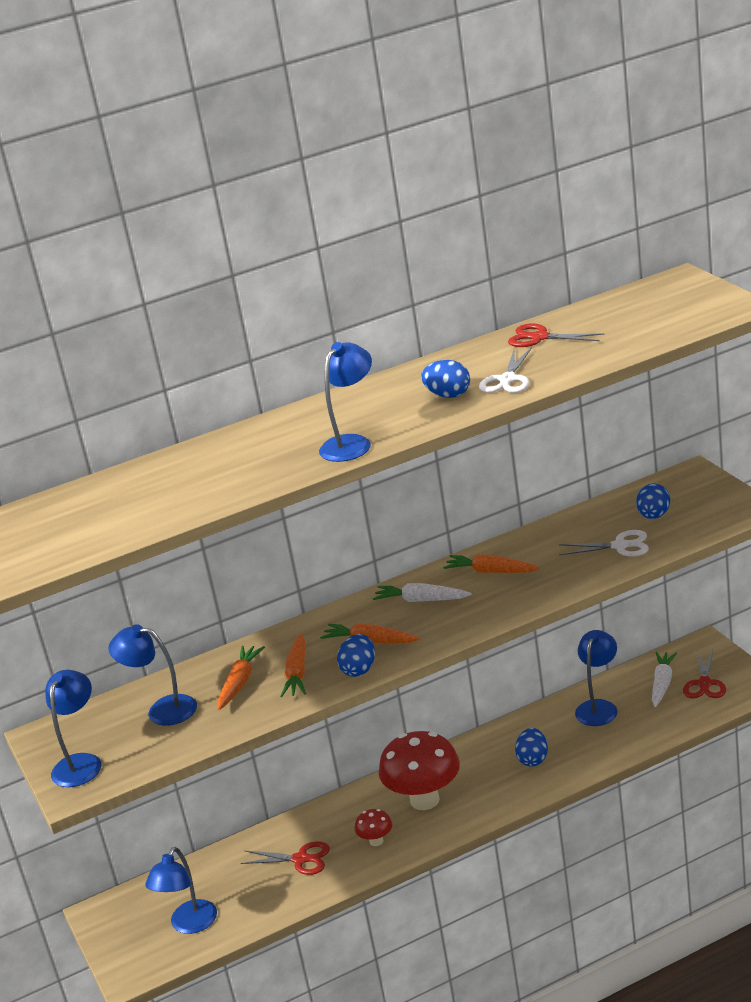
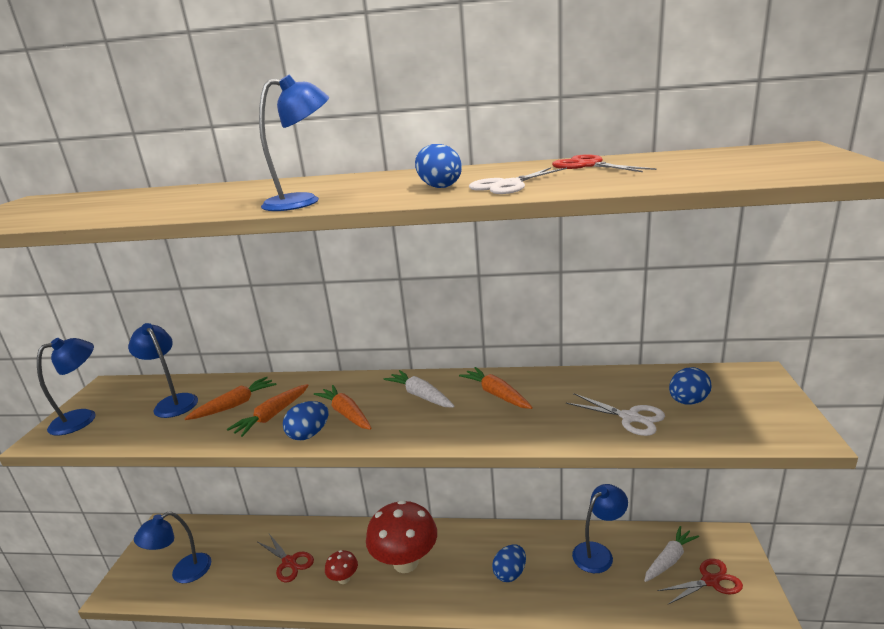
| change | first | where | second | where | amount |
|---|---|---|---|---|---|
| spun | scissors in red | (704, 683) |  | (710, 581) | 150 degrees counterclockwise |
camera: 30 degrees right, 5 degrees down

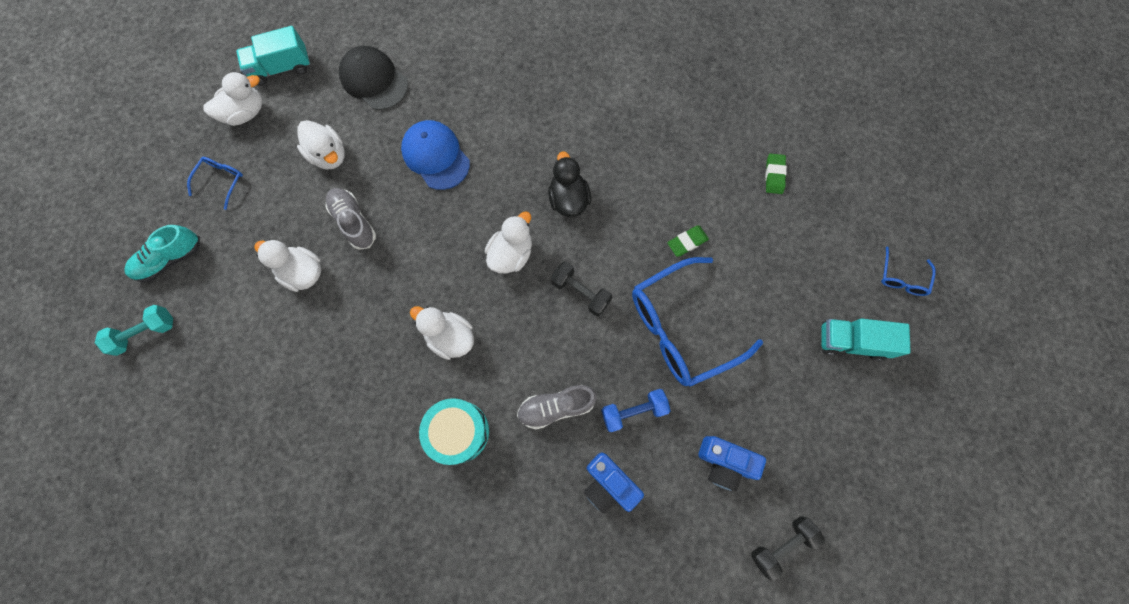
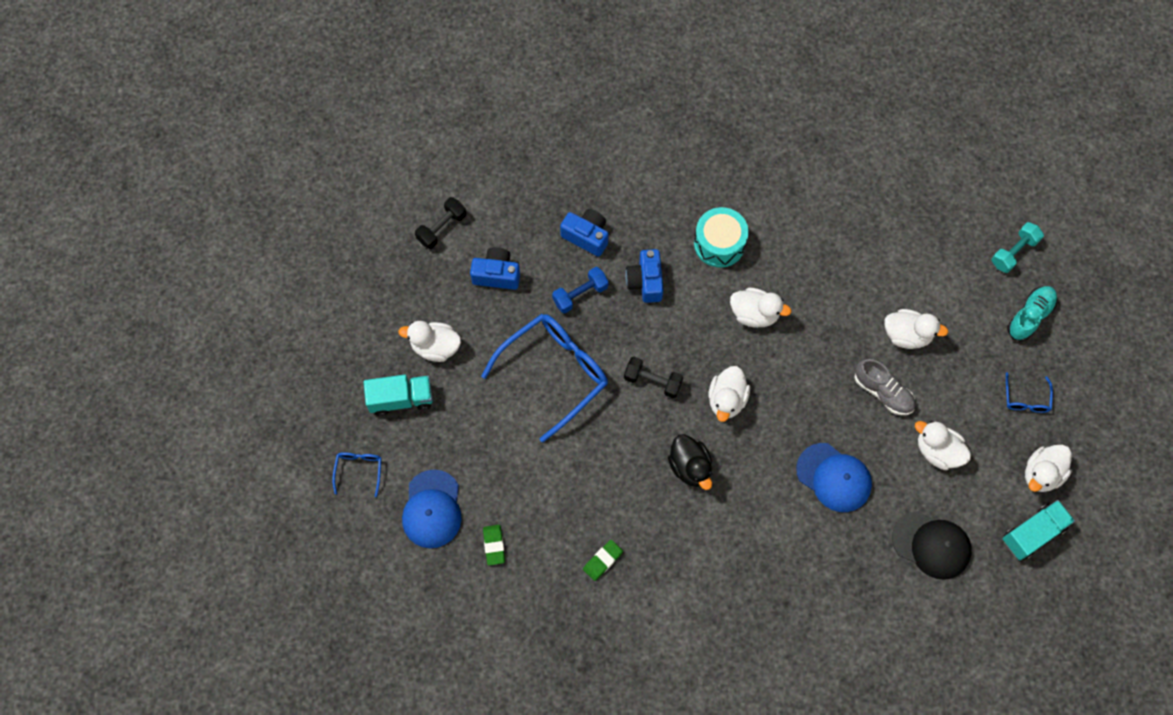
| change | first | where | second | where | amount |
|---|---|---|---|---|---|
| appeared |  |  | duck in white | (435, 347) |  |
| appeared |  |  | cap in blue | (432, 509) |  |
| relocated | eraser in green | (687, 242) |  | (603, 560) |  |
| exchanged | shoe in grey | (556, 407) | camera in blue | (645, 281) |  |
camera: 165 degrees right, 5 degrees down

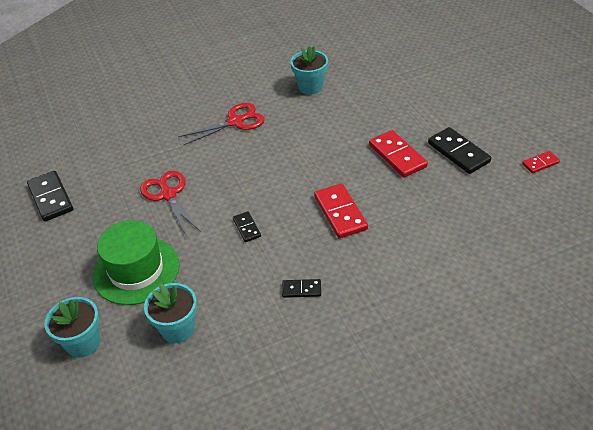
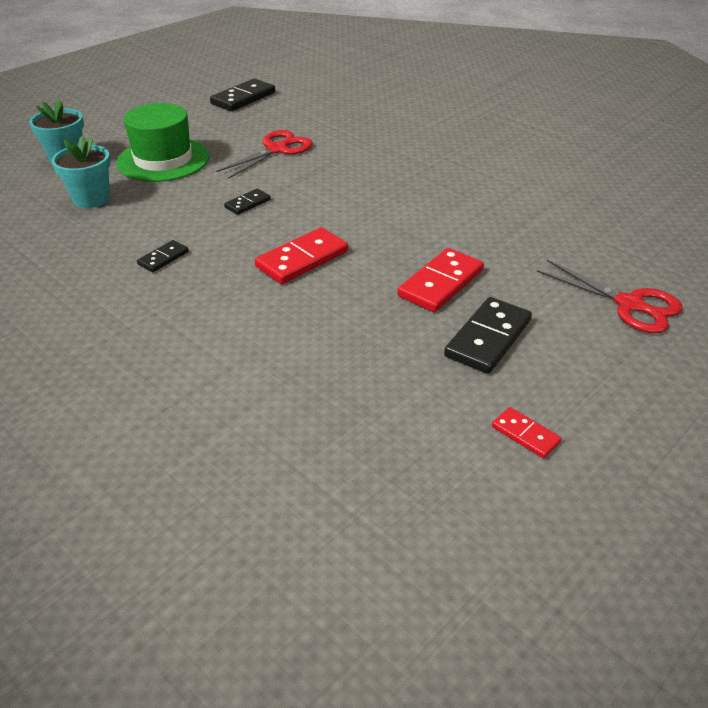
| change | first | where | second | where | amount |
|---|---|---|---|---|---|
| spun | domino in black | (301, 289) |  | (163, 258) | 60 degrees clockwise |
| relocated | scissors in red | (235, 122) |  | (629, 304) |  |
| missing | flower pot in turquoise | (310, 87) |  |  |  |
camera: 65 degrees right, 5 degrees down

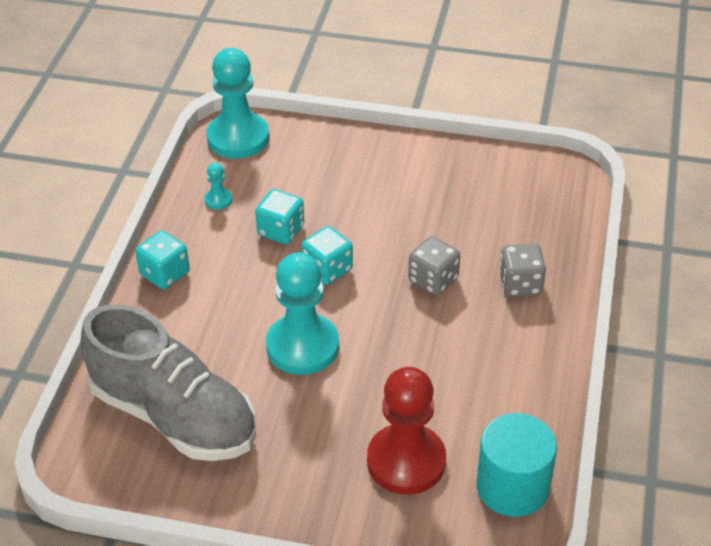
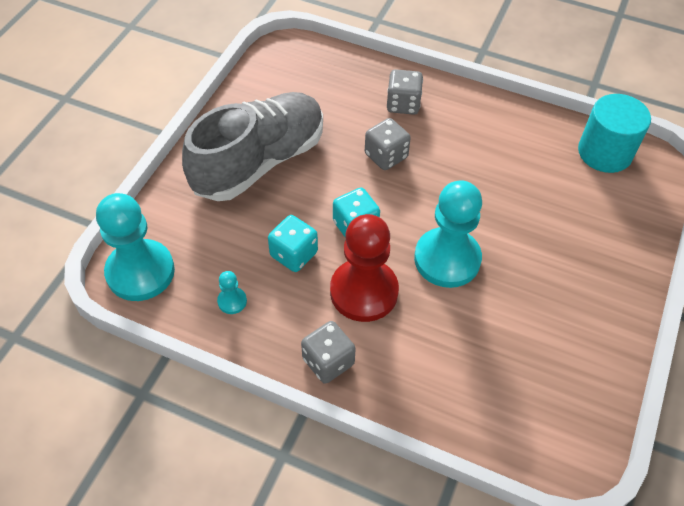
| change | first | where | second | where | amount |
|---|---|---|---|---|---|
| relocated | shoe in grey | (174, 415) |  | (259, 162) |  |
| colour | dice in turquoise | (165, 274) | dice in grey | (328, 361) |  |
| relocated | pawn in red | (406, 461) |  | (364, 292) |  |
camera: 80 degrees left, 10 degrees up

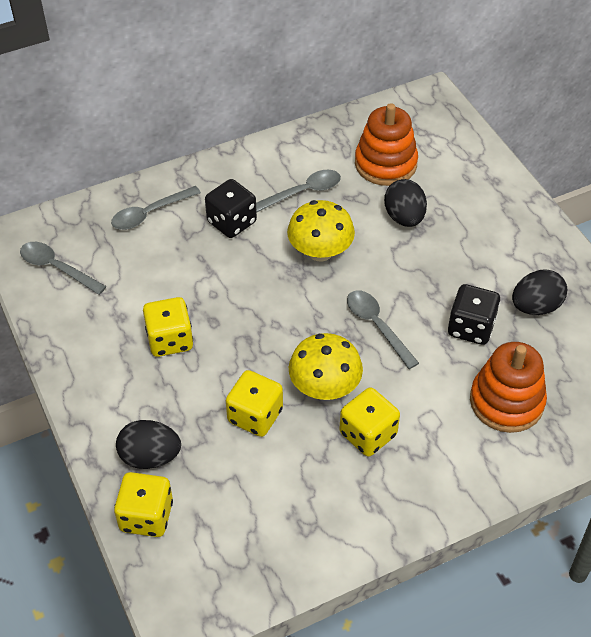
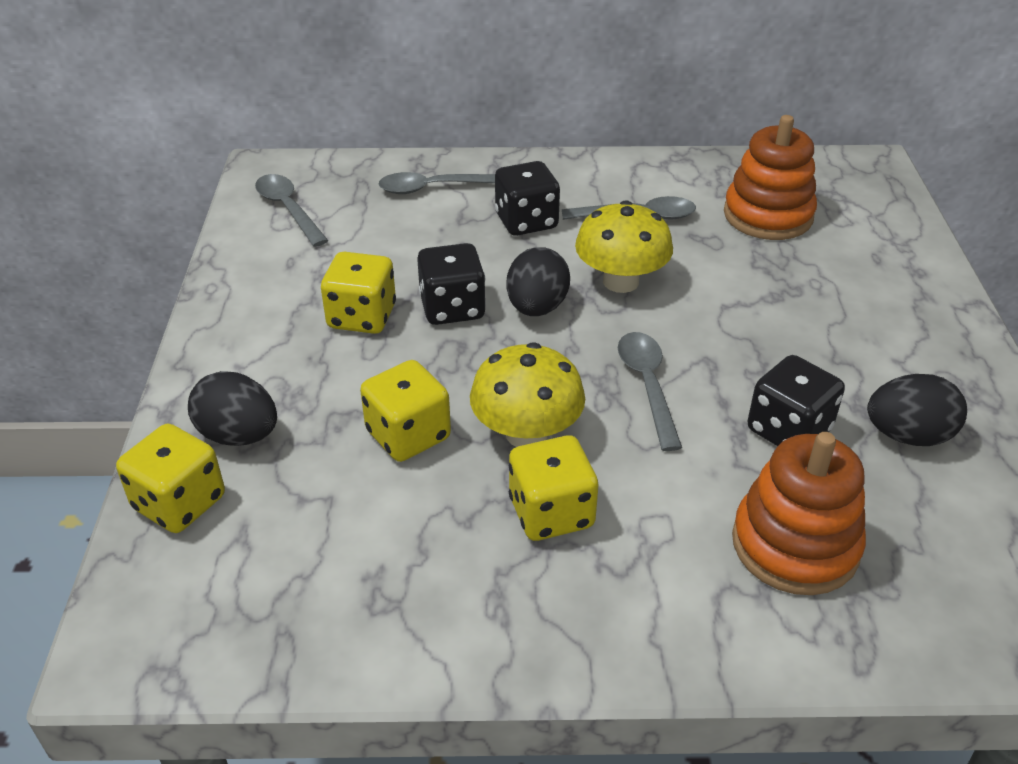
| change | first | where | second | where | amount |
|---|---|---|---|---|---|
| appeared |  |  | dice in black | (452, 308) |  |
| relocated | egg in black | (404, 217) |  | (537, 308) |  |
camera: 25 degrees right, 10 degrees down

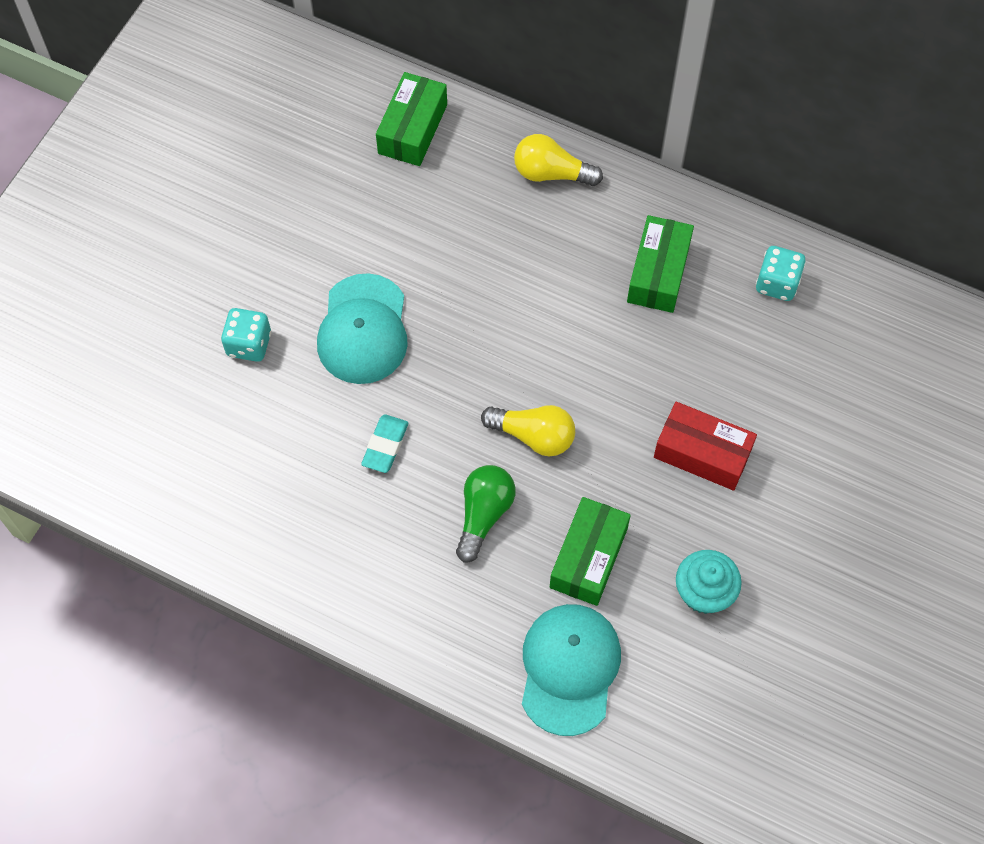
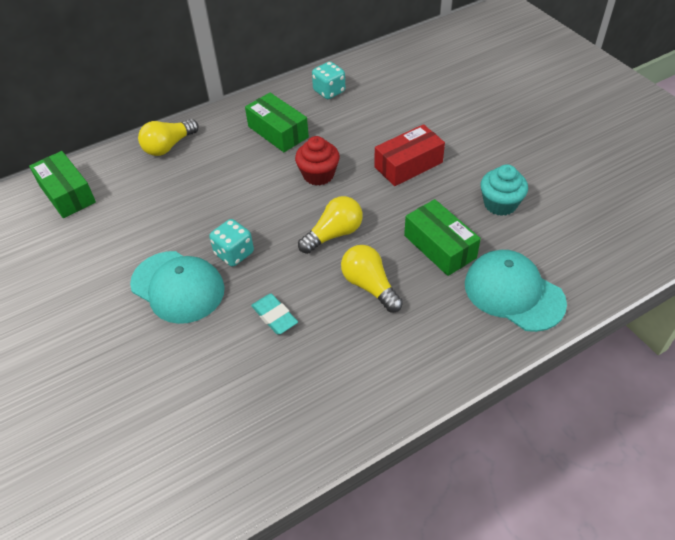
| change | first | where | second | where | amount |
|---|---|---|---|---|---|
| relocated | dice in turquoise | (249, 344) |  | (234, 253) |  |
| appeared |  |  | cupcake in red | (318, 175) |  |
| colour | light bulb in green | (484, 514) | light bulb in yellow | (369, 286) |  |
camera: 55 degrees left, 15 degrees down

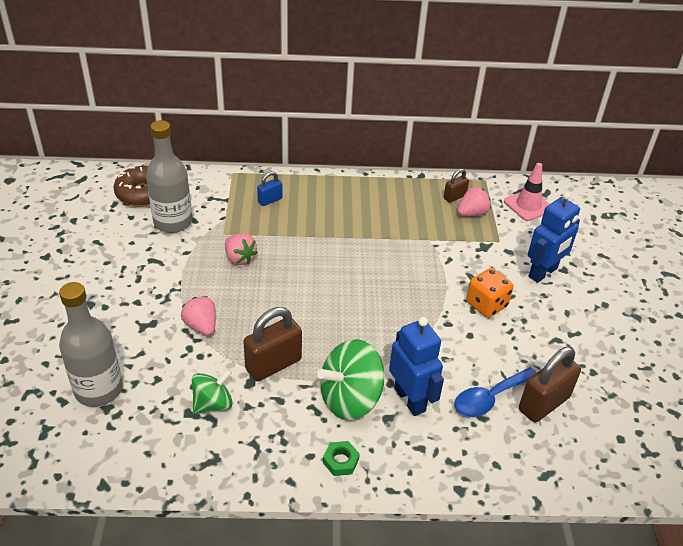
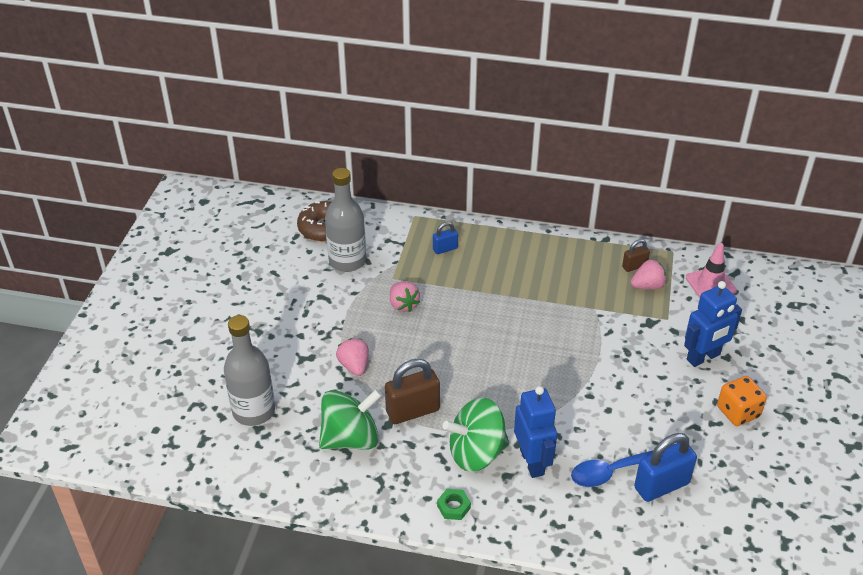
| change | first | where | second | where | amount |
|---|---|---|---|---|---|
| size | spinning top in green | (213, 403) |  | (350, 438) | x1.63 |
| colour | padlock in brown | (544, 403) | padlock in blue | (661, 485) |  |
| relocated | dice in orange | (486, 304) |  | (738, 412) |  |
camera: 15 degrees right, 0 degrees up

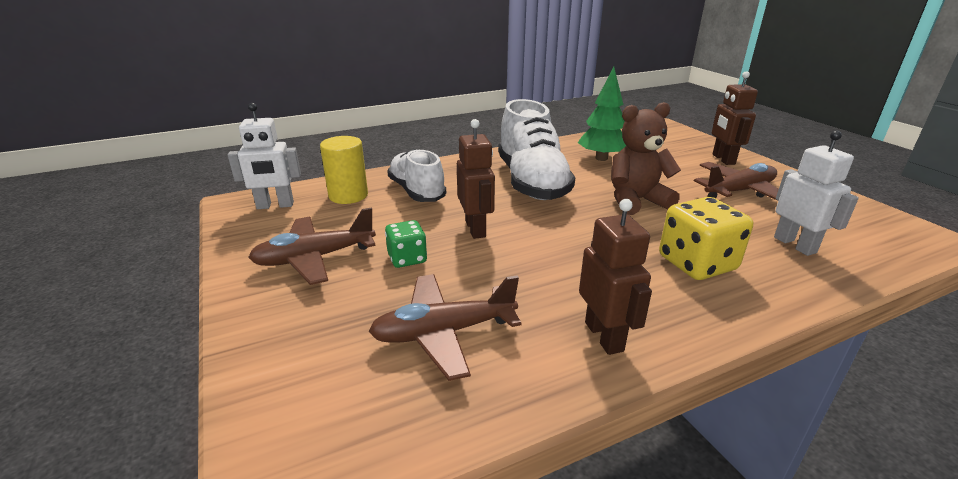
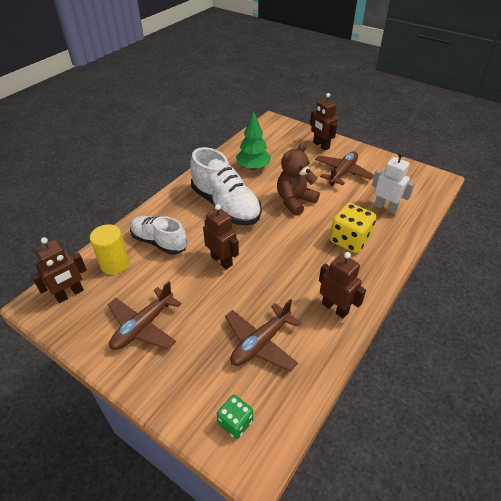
| change | first | where | second | where | amount |
|---|---|---|---|---|---|
| colour | robot in white | (275, 205) | robot in brown | (70, 294) |  |
| relocated | dice in green | (407, 258) |  | (235, 422) |  |
camera: 30 degrees left, 15 degrees up

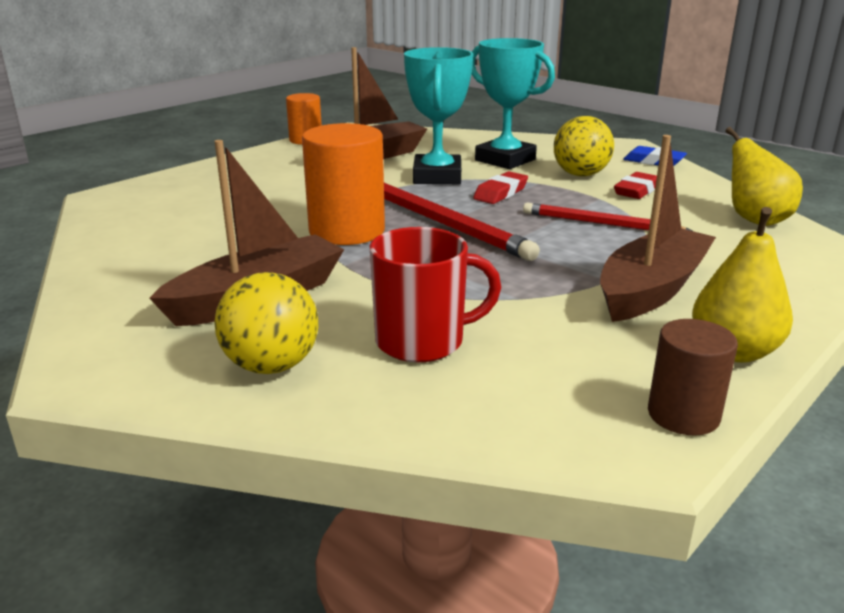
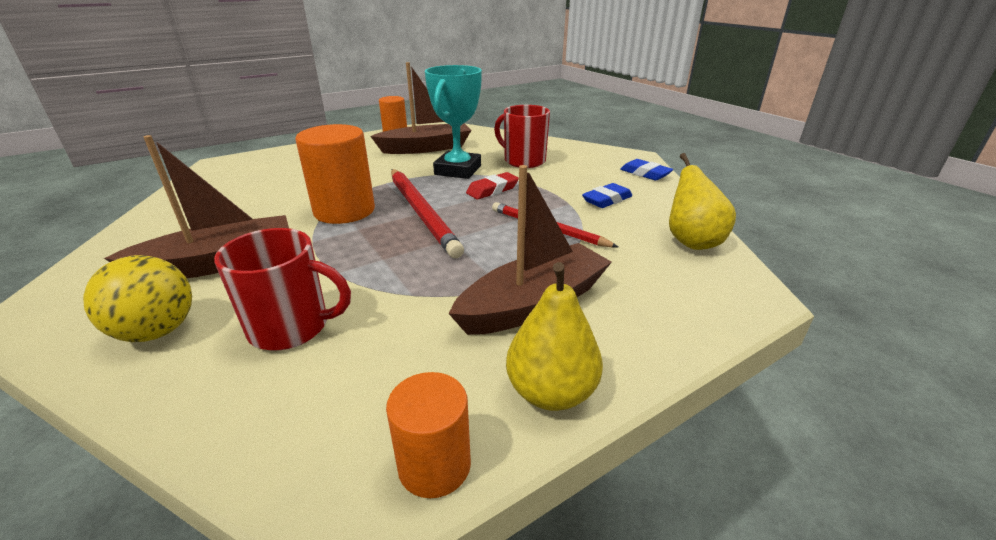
| change | first | where | second | where | amount |
|---|---|---|---|---|---|
| colour | cylinder in brown | (683, 415) | cylinder in orange | (434, 465) |  |
| exchanged | trophy in turquoise | (505, 160) | mug in red | (523, 161) |  |
| colour | eraser in red | (636, 191) | eraser in blue | (607, 200) |  |
| missing | ball in yellow | (580, 175) |  |  |  |
camera: 15 degrees right, 5 degrees up

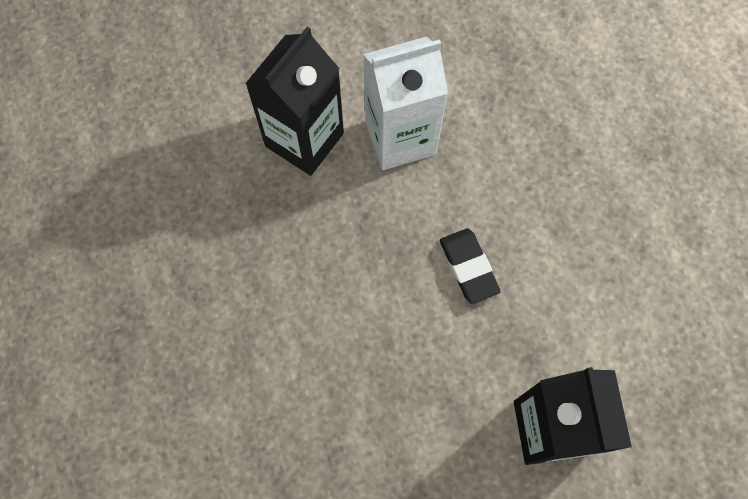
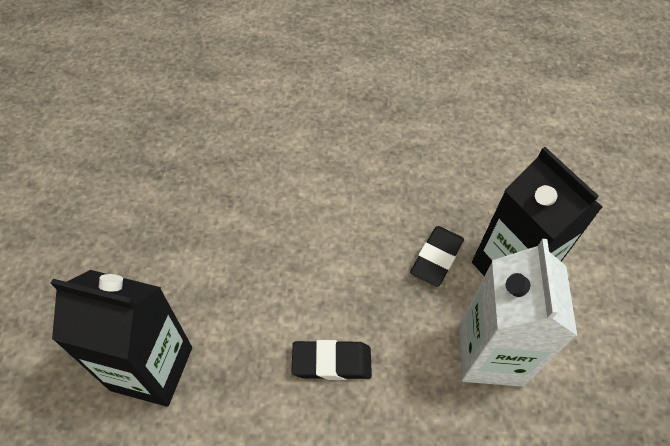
| change | first | where | second | where | amount |
|---|---|---|---|---|---|
| appeared |  |  | eraser in black | (436, 258) |  |
camera: 110 degrees right, 15 degrees down

